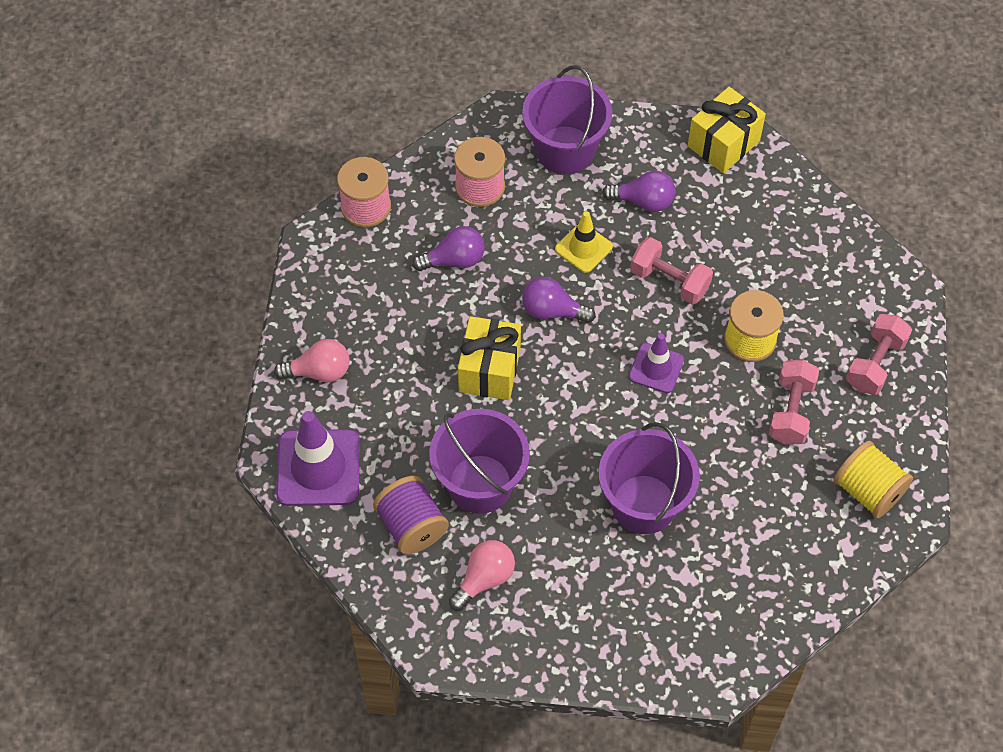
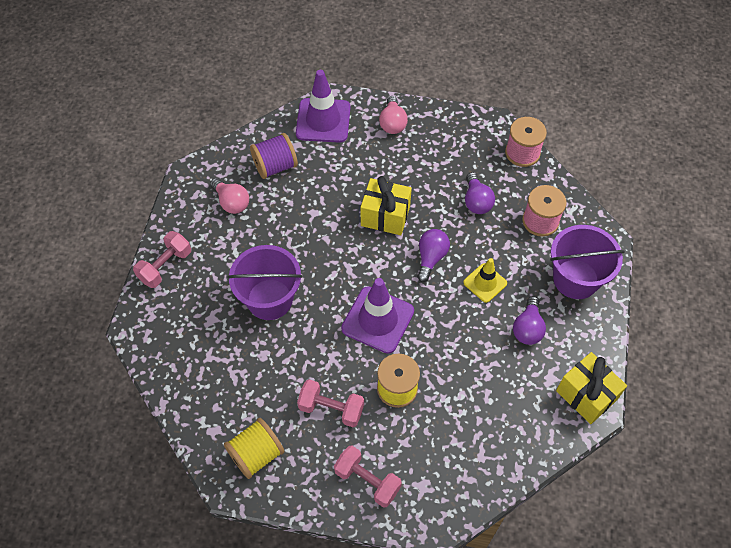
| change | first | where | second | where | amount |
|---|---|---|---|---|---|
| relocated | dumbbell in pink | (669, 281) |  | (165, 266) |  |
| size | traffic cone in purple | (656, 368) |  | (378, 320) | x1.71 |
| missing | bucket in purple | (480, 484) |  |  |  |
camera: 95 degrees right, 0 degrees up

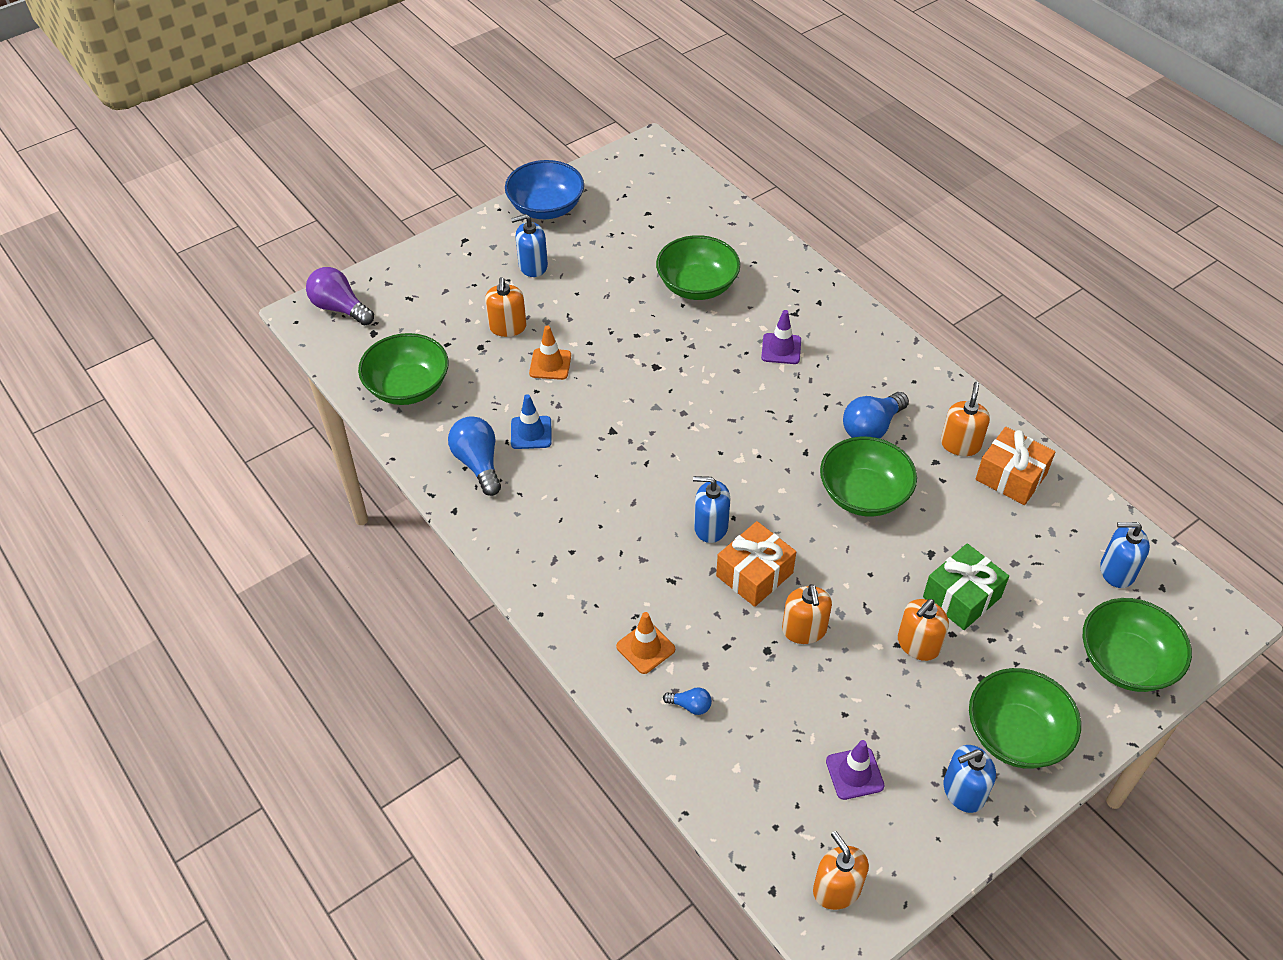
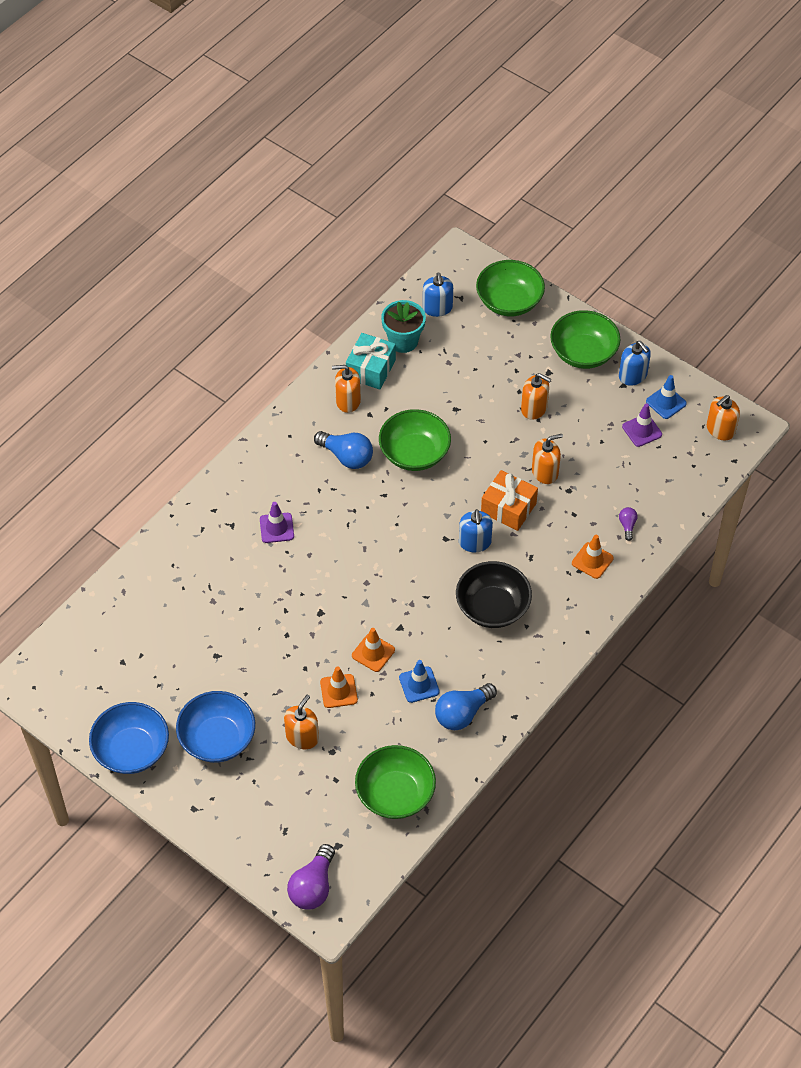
| change | first | where | second | where | amount |
|---|---|---|---|---|---|
| exchanged | soap dispenser in blue | (533, 266) | bowl in blue | (217, 739) |  |
| spun | soap dispenser in orange | (507, 327) |  | (302, 737) | 45 degrees counterclockwise |
| colour | gift in orange | (1011, 477) | gift in turquoise | (371, 369) |  |
| appeared |  |  | traffic cone in orange | (373, 653) |  |
| appeared |  |  | flower pot in turquoise | (403, 341) |  |
| appeared |  |  | bowl in black | (492, 607) |  |
| colour | light bulb in blue | (690, 706) | light bulb in purple | (627, 525) |  |
| appeared |  |  | traffic cone in blue | (666, 402) |  |
| missing | bowl in green | (697, 286) |  |  |  |
| missing | gift in green | (962, 597) |  |  |  |
camera: 105 degrees left, 5 degrees up

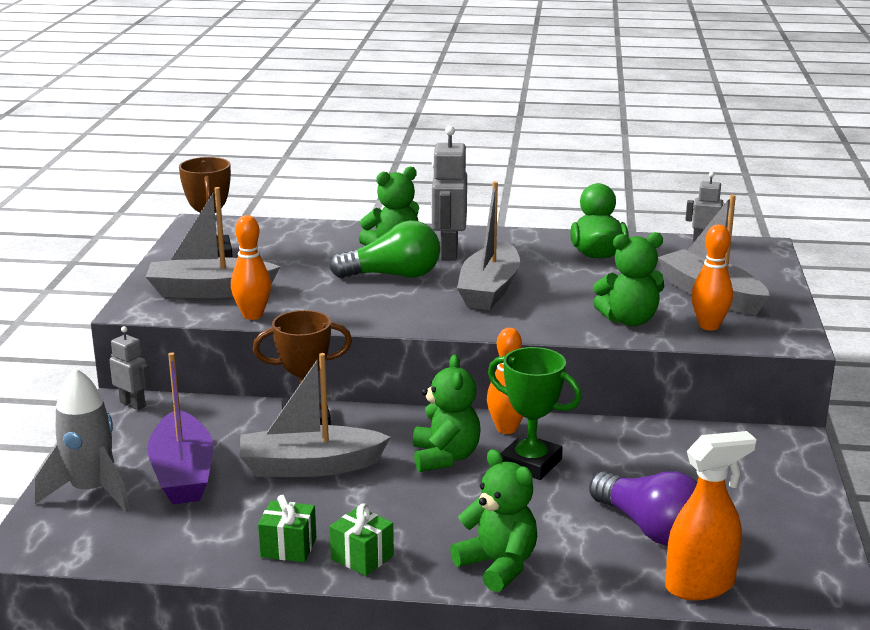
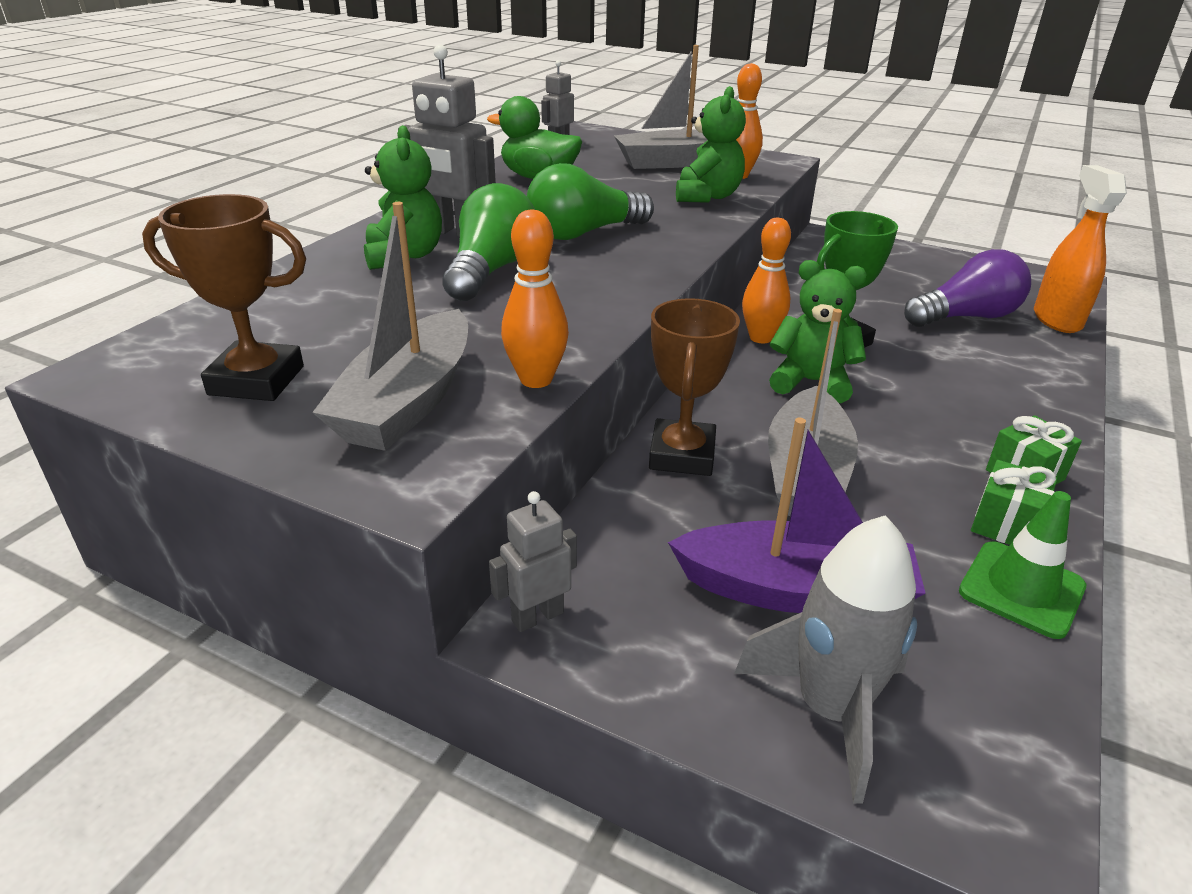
| change | first | where | second | where | amount |
|---|---|---|---|---|---|
| exchanged | boat in grey | (489, 290) | light bulb in green | (583, 233) |  |
| appeared |  |  | traffic cone in green | (1021, 589) |  |
| missing | teddy bear in green | (498, 565) |  |  |  |
camera: 70 degrees left, 10 degrees up

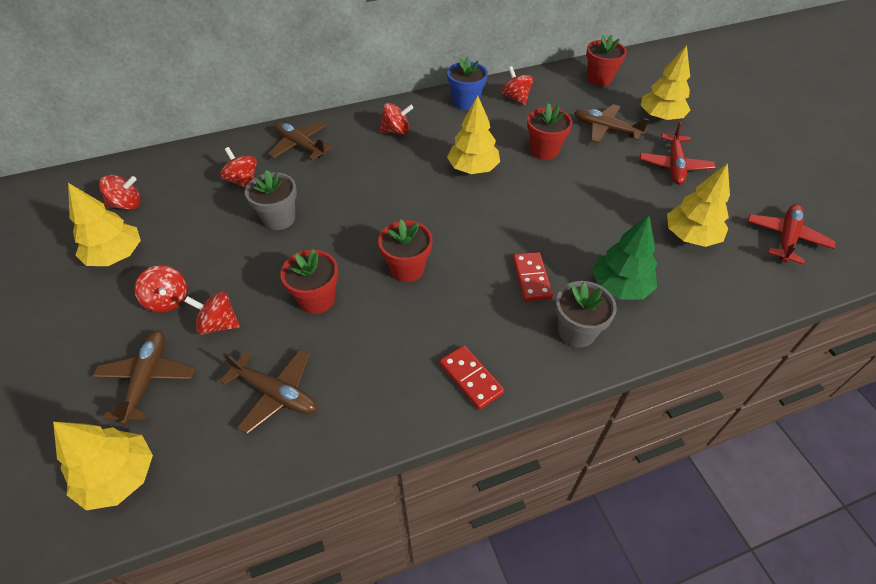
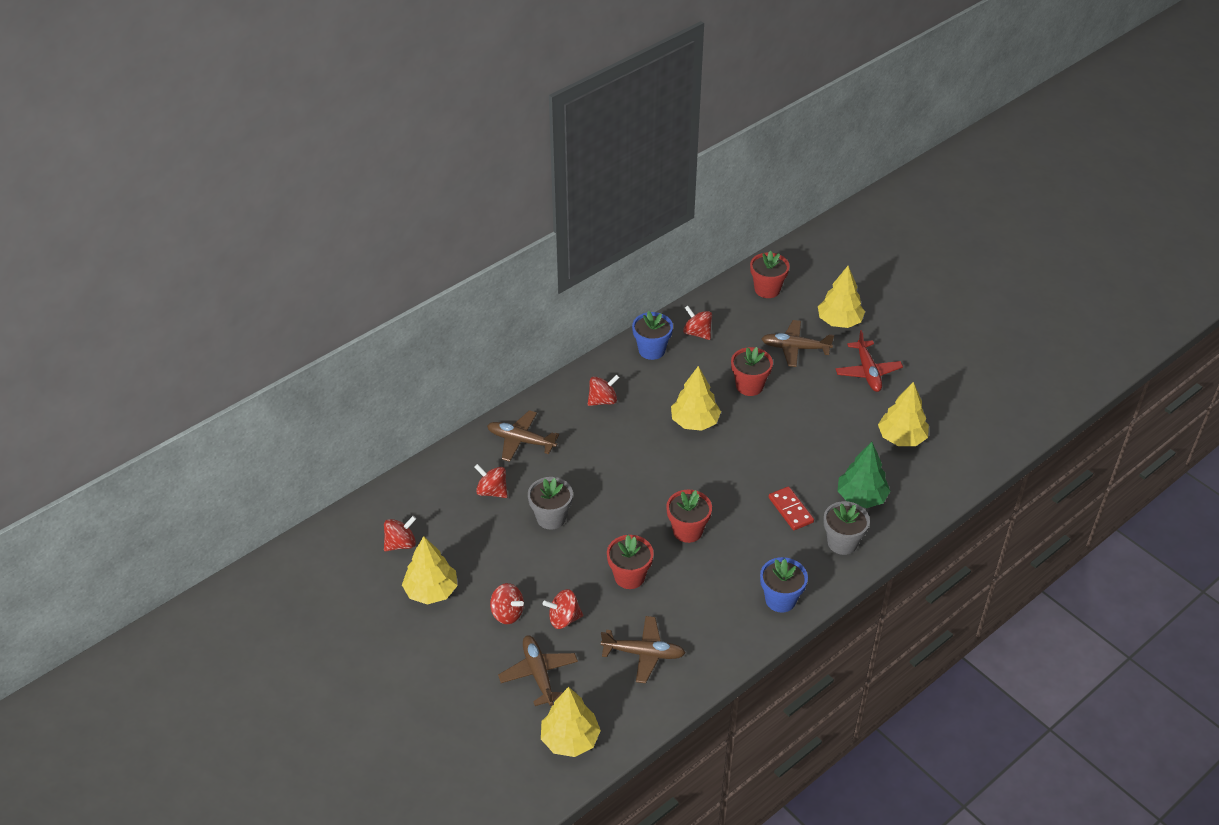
| change | first | where | second | where | amount |
|---|---|---|---|---|---|
| exchanged | domino in red | (471, 378) | flower pot in blue | (780, 599) |  |
| missing | plane in red | (786, 238) |  |  |  |
camera: 20 degrees left, 5 degrees down

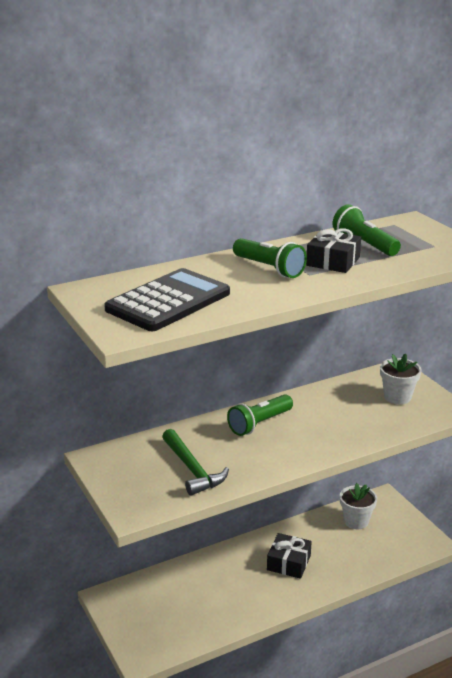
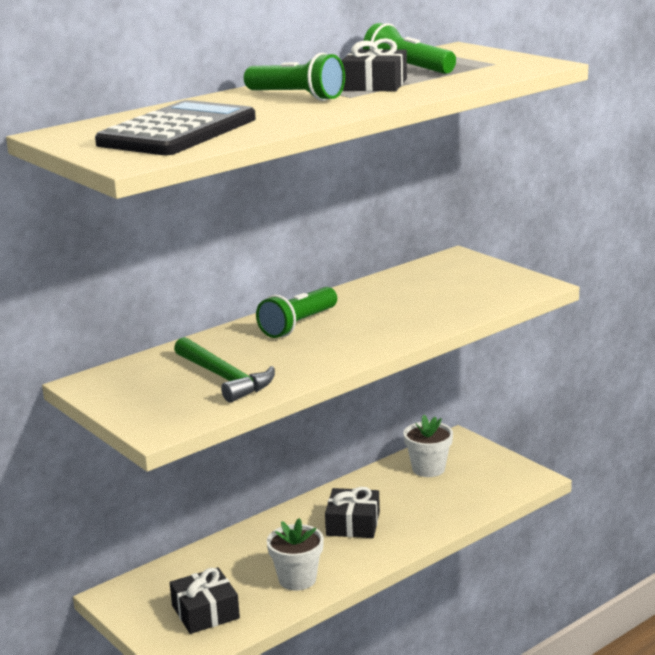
| change | first | where | second | where | amount |
|---|---|---|---|---|---|
| appeared |  |  | gift in black | (205, 612) |  |
| relocated | flower pot in white | (397, 397) |  | (297, 579) |  |
camera: 10 degrees left, 5 degrees down

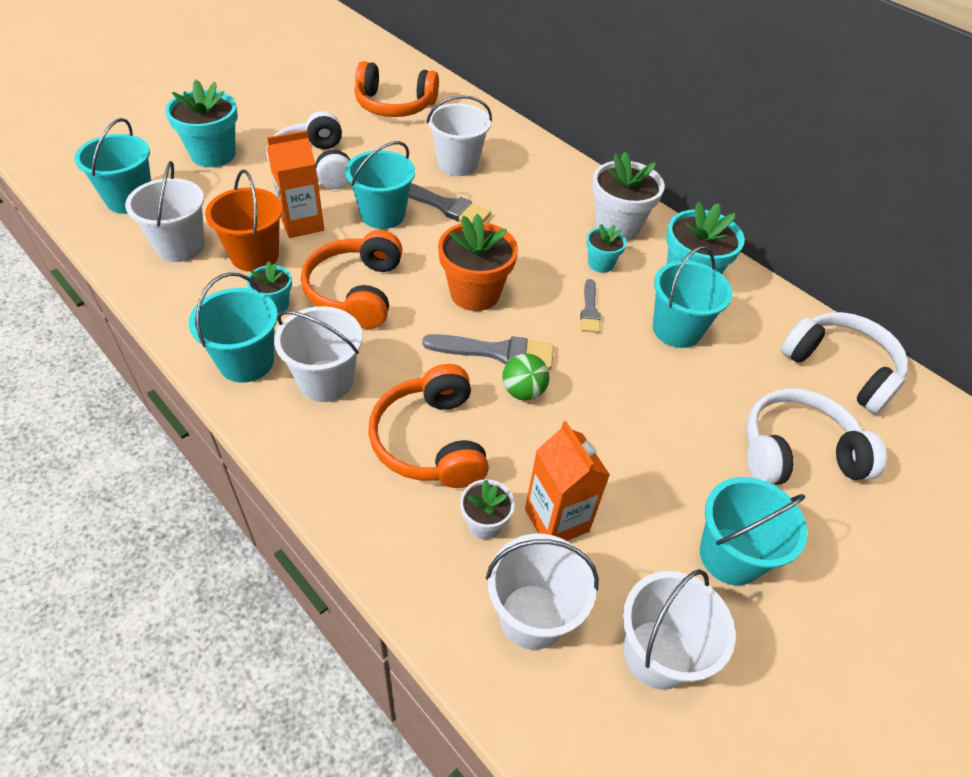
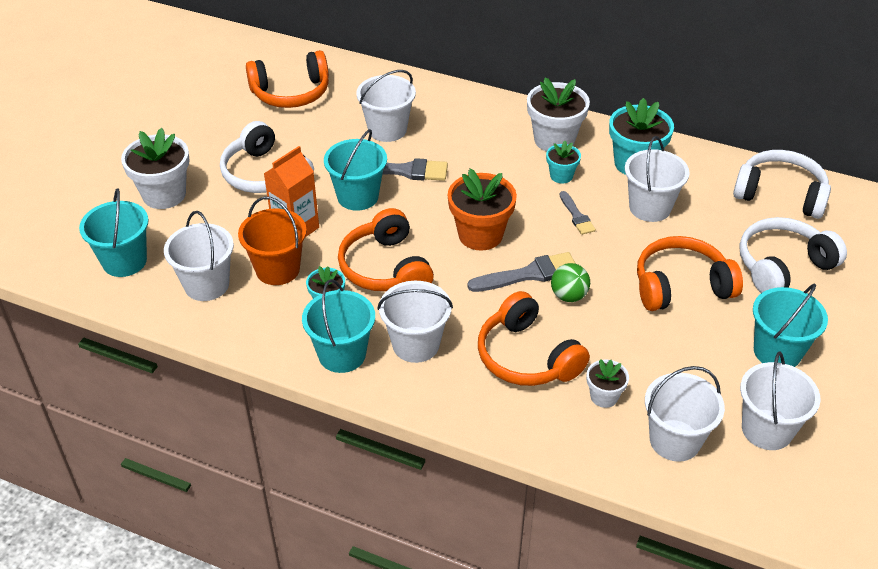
| change | first | where | second | where | amount |
|---|---|---|---|---|---|
| colour | flower pot in turquoise | (213, 154) | flower pot in white | (164, 194) |  |
| colour | bucket in turquoise | (677, 329) | bucket in white | (650, 207) |  |
| appeared |  |  | headphones in orange | (681, 286) |  |
| missing | carton in orange | (556, 520) |  |  |  |
camera: 20 degrees left, 5 degrees down

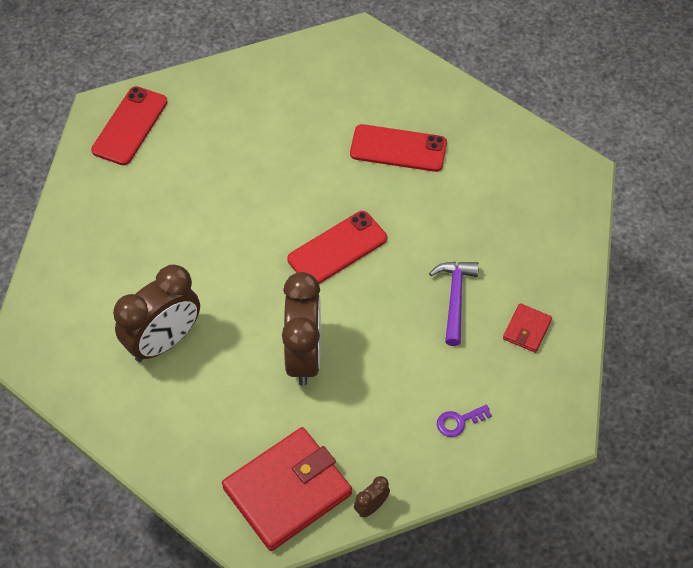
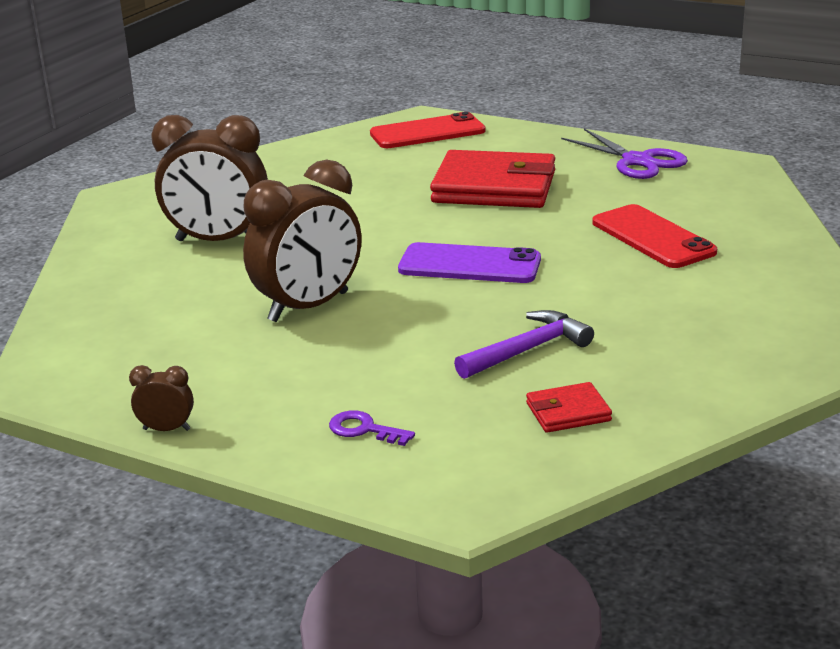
| change | first | where | second | where | amount |
|---|---|---|---|---|---|
| colour | phone in red | (337, 249) | phone in purple | (469, 265) |  |
| relocated | wallet in red | (287, 491) |  | (494, 187) |  |
| appeared |  |  | scissors in purple | (637, 161) |  |
camera: 50 degrees right, 30 degrees down

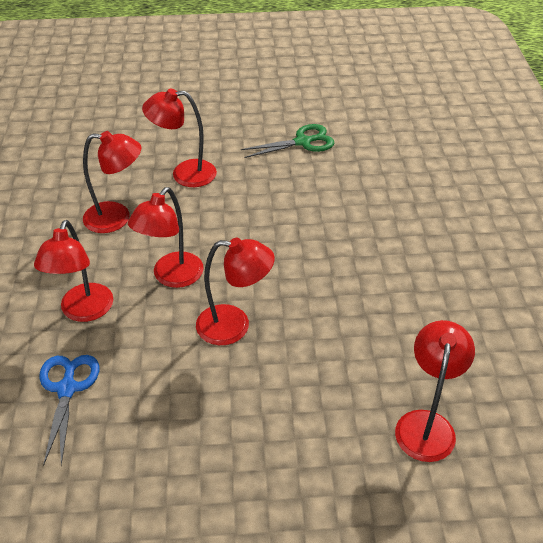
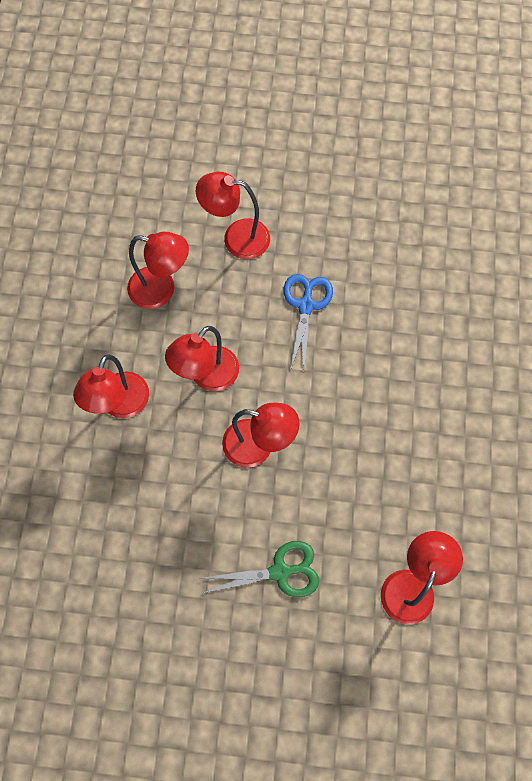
| change | first | where | second | where | amount |
|---|---|---|---|---|---|
| relocated | scissors in green | (303, 142) |  | (280, 572) |  |
| relocated | scissors in blue | (67, 389) |  | (306, 305) |  |
camera: 10 degrees right, 25 degrees up

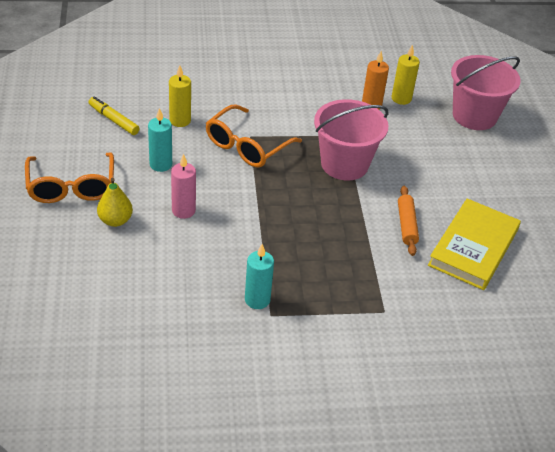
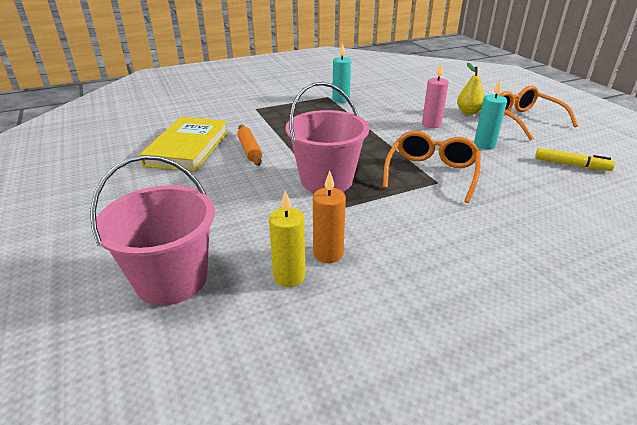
| change | first | where | second | where | amount |
|---|---|---|---|---|---|
| missing | candle in yellow | (180, 120) |  |  |  |
camera: 165 degrees right, 10 degrees down

